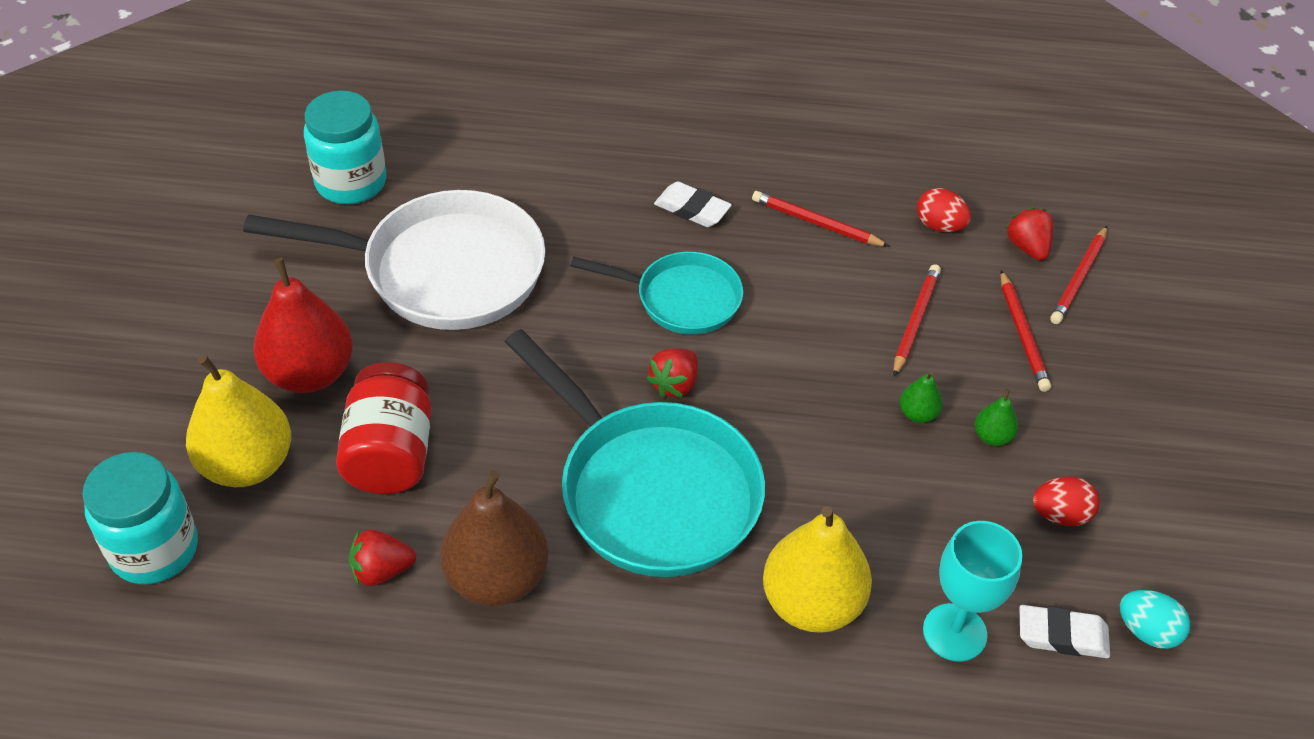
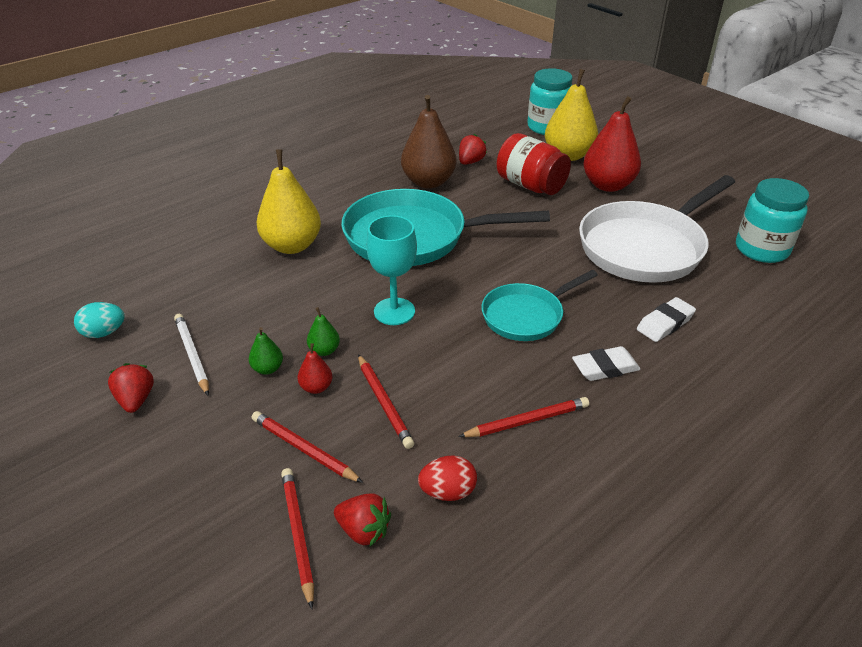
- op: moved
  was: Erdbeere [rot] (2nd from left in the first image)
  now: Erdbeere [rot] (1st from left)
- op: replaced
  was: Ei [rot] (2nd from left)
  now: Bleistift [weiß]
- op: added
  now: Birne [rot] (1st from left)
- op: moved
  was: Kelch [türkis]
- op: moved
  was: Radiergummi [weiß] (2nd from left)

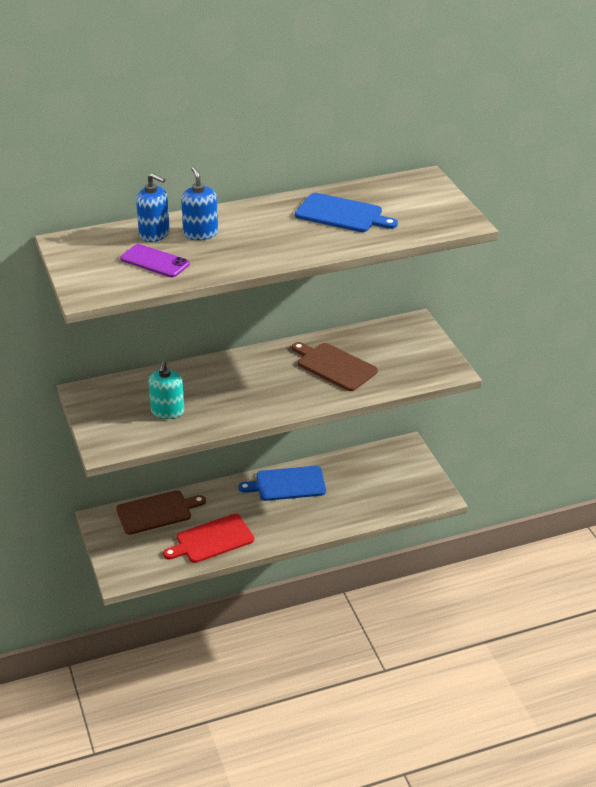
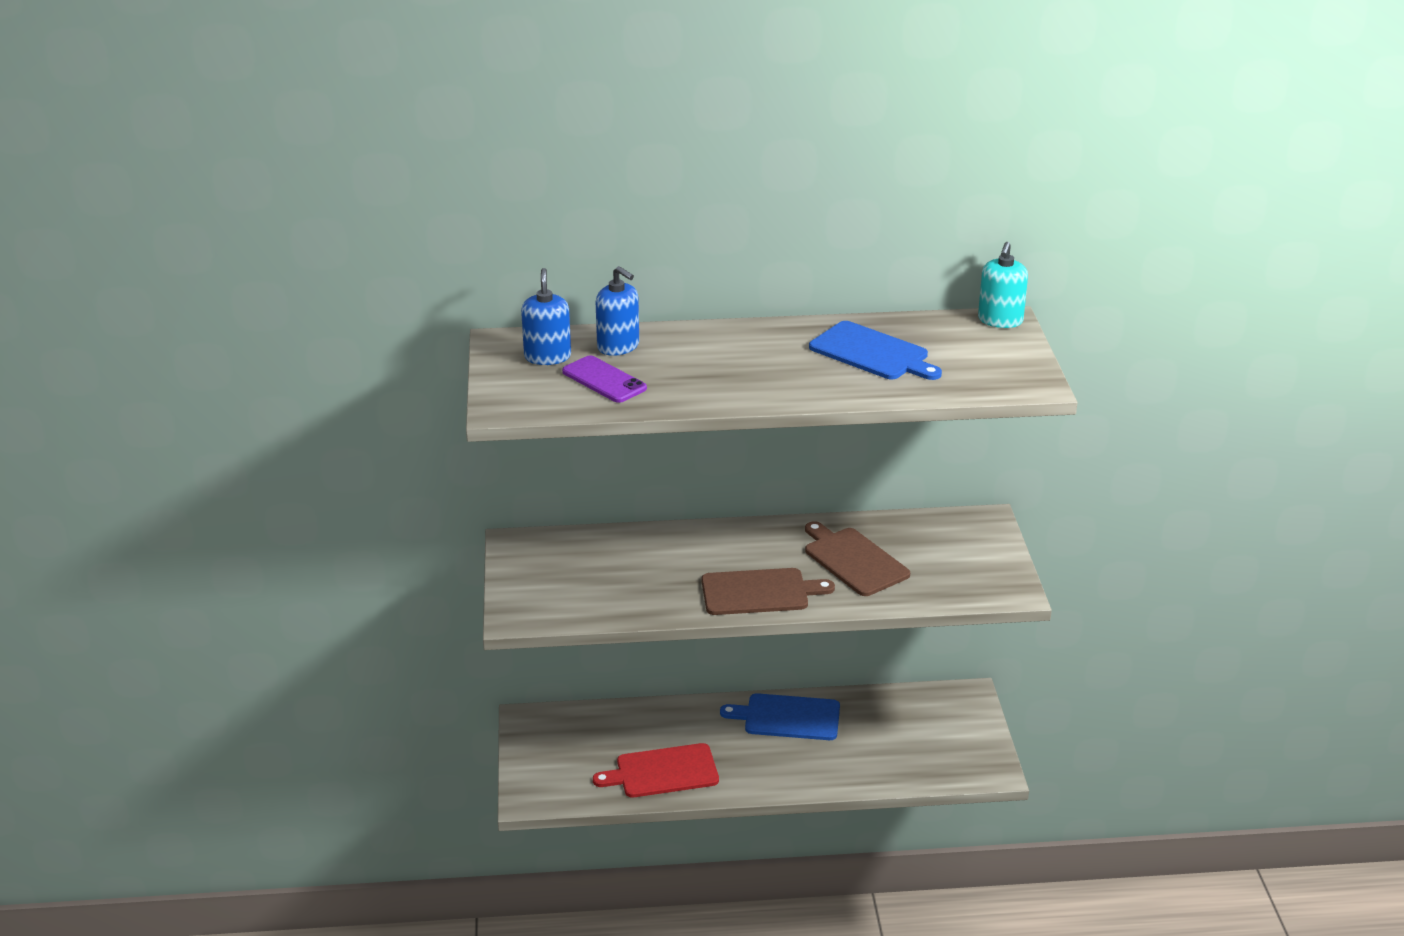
- op: moved
  was: Seifenspender [blau] (2nd from left in the first image)
  now: Seifenspender [blau] (1st from left)
- op: moved
  was: Schneidebrett [braun] (1st from left)
- op: moved
  was: Seifenspender [türkis]

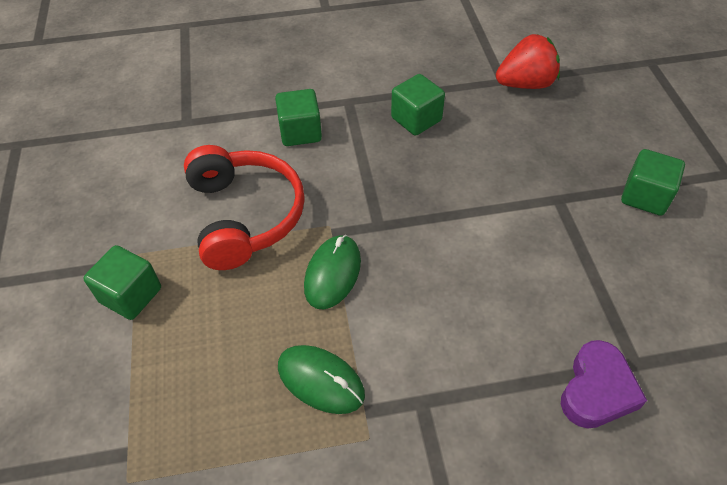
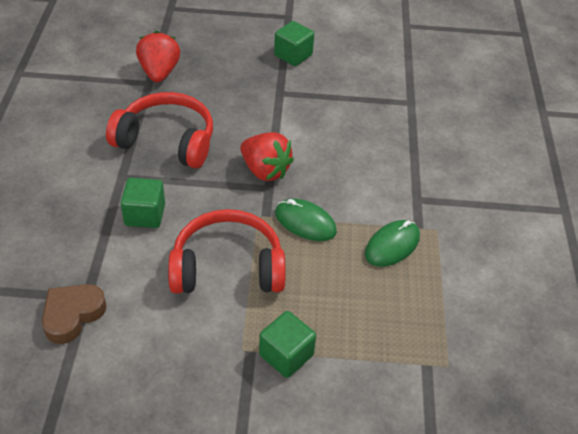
- op: added
  now: Herz [braun]
- op: replaced
  was: Kubus [grün] (3rd from left)
  now: Kopfhörer [rot] (1st from left)
- op: added
  now: Erdbeere [rot] (2nd from left)
- op: removed
  was: Herz [lila]

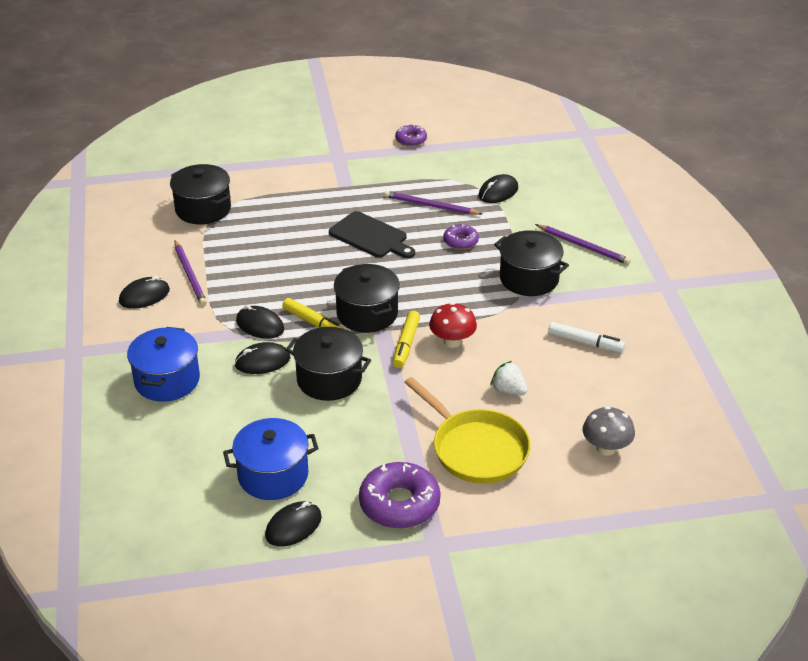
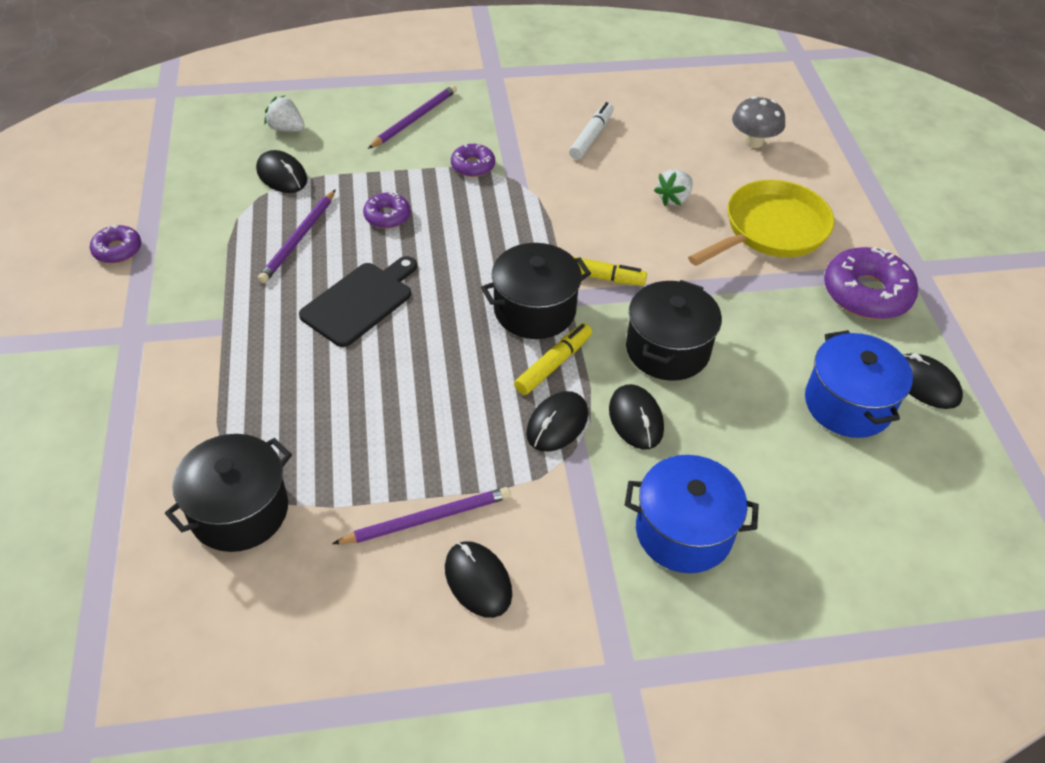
- op: added
  now: Erdbeere [weiß] (1st from left)
- op: replaced
  was: Kochtopf [schwarz] (4th from left)
  now: Donut [lila] (3rd from left)
- op: removed
  was: Pilz [rot]

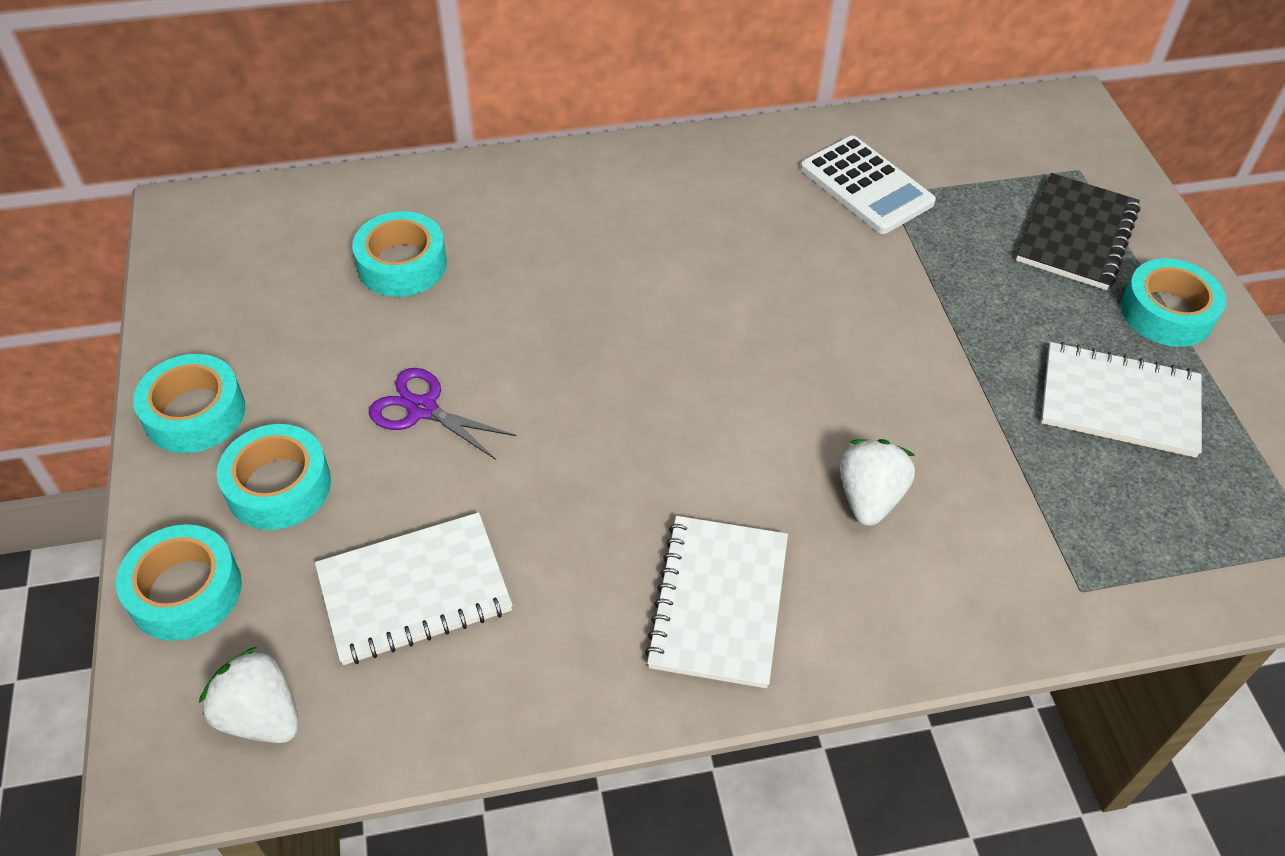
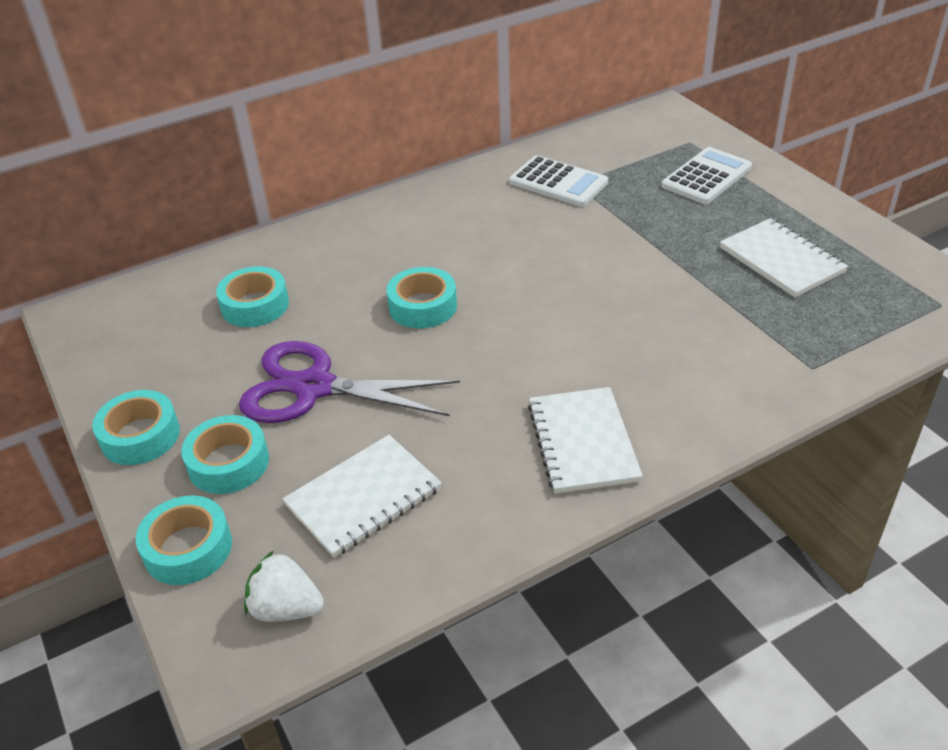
- op: resized
  was: Schere [lila]
  ratio: 1.89
- op: moved
  was: Klebeband [türkis] (5th from left)
- op: replaced
  was: Notizbuch [schwarz]
  now: Taschenrechner [weiß] (2nd from left)
- op: turned
  was: Notizbuch [weiß] (3rd from left)
  clockwise: 60
- op: removed
  was: Erdbeere [weiß] (2nd from left)

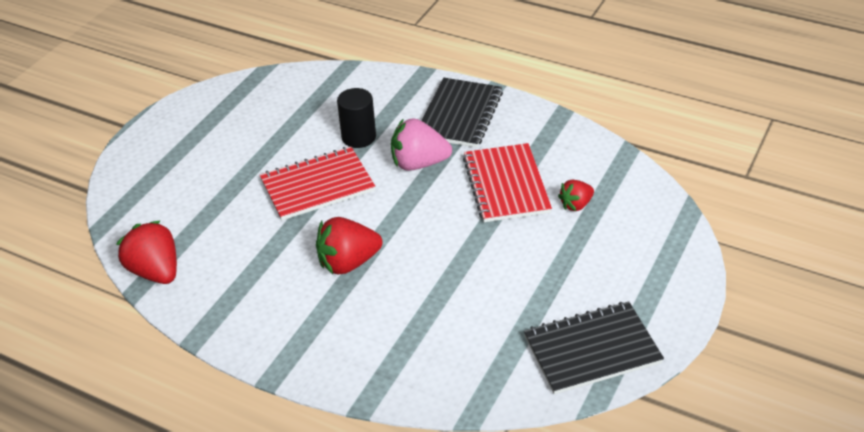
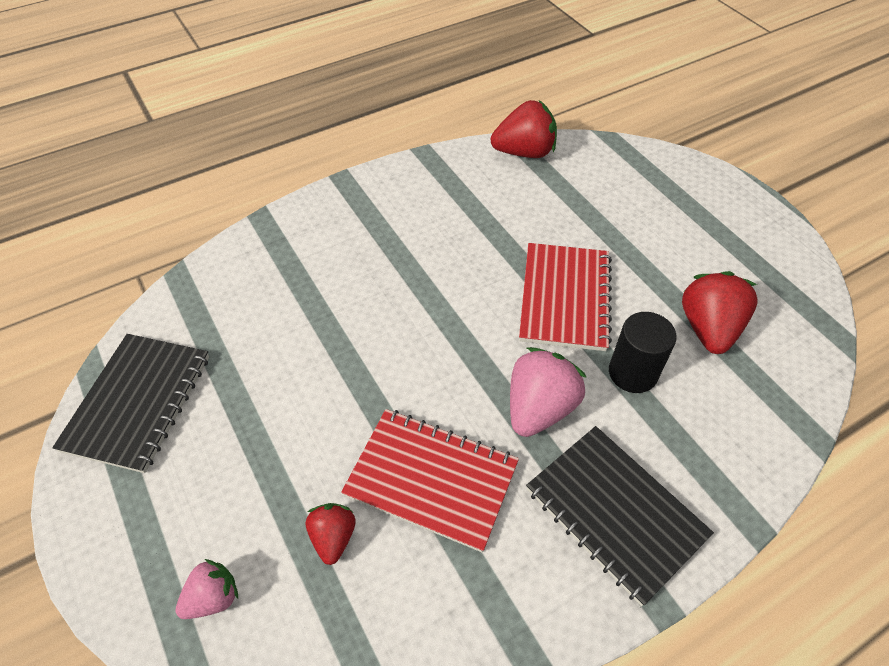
- op: added
  now: Erdbeere [rosa] (1st from left)
- op: moved
  was: Erdbeere [rot] (2nd from left in the first image)
  now: Erdbeere [rot] (3rd from left)

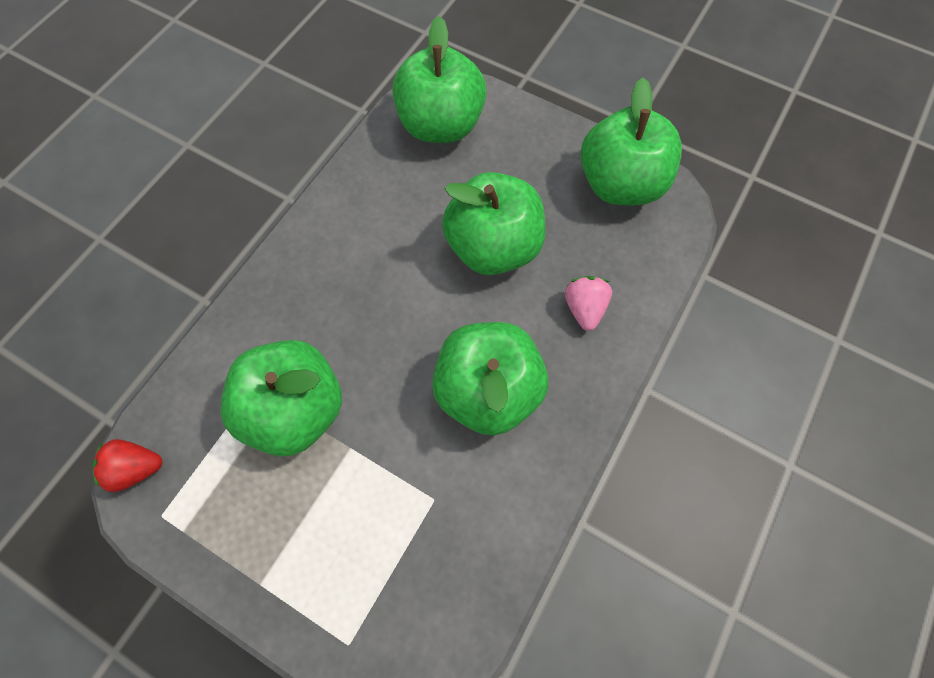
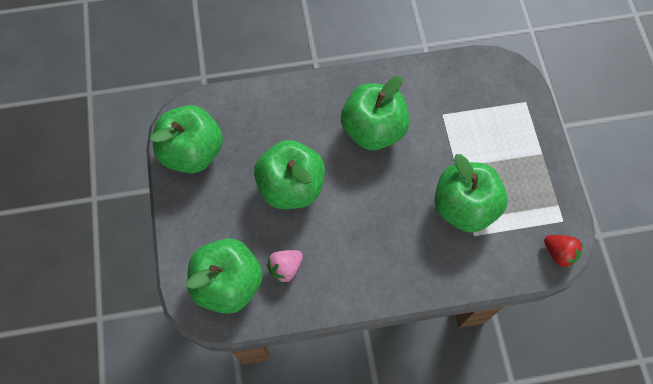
- op: moved
  was: Erdbeere [rosa]

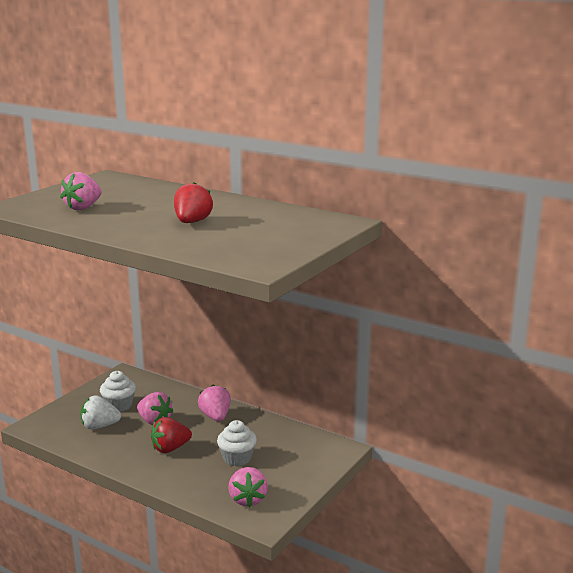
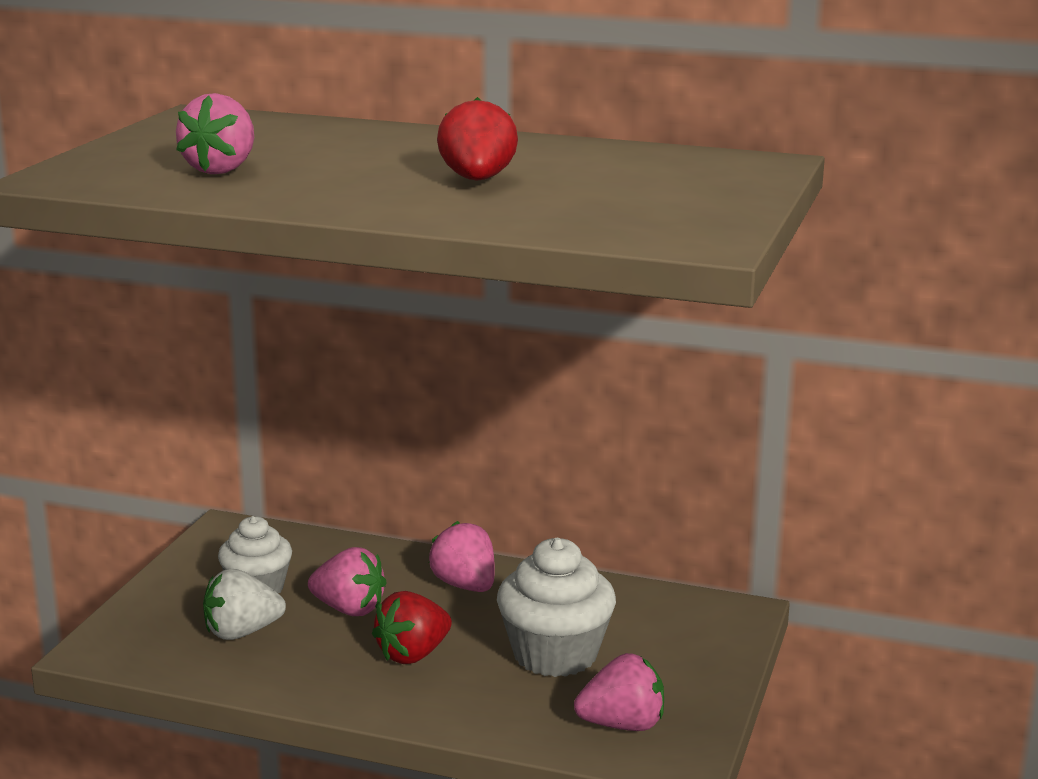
- op: resized
  was: Muffin [weiß] (2nd from left)
  ratio: 1.5
- op: turned
  was: Erdbeere [rosa] (4th from left)
  clockwise: -75

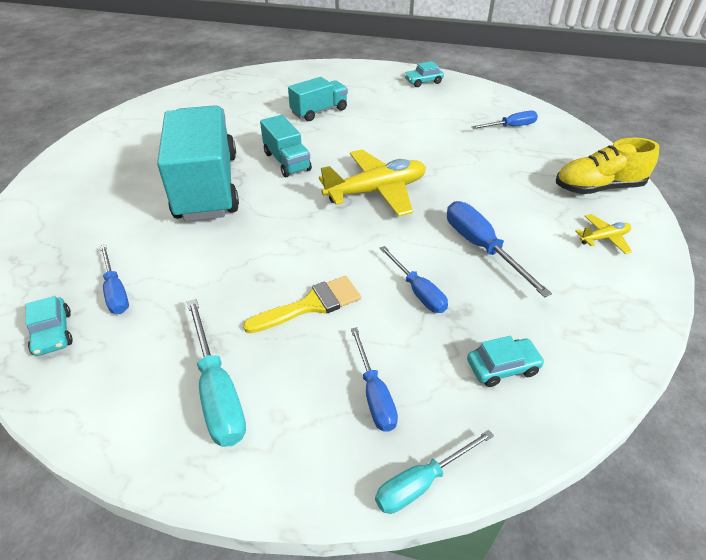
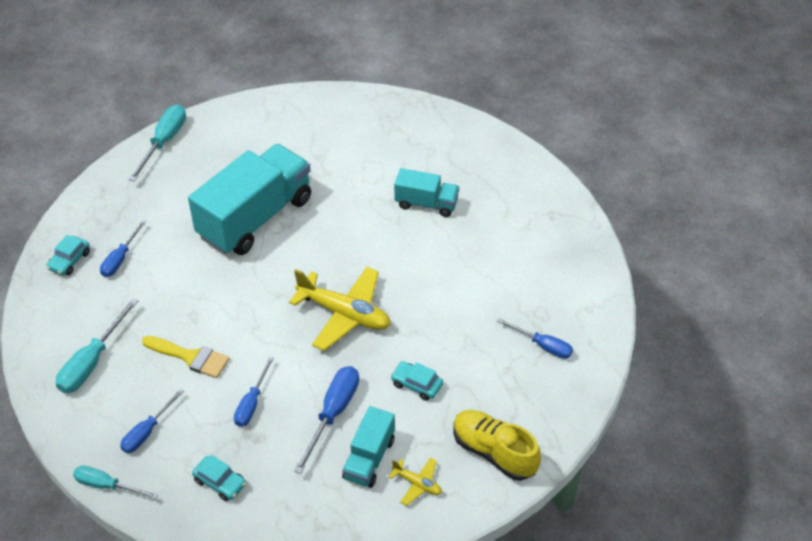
- op: added
  now: Schraubenzieher [türkis] (3rd from left)
- op: moved
  was: Lastwagen [türkis] (2nd from left)
- op: moved
  was: Auto [türkis] (2nd from left in the first image)
  now: Auto [türkis] (3rd from left)

